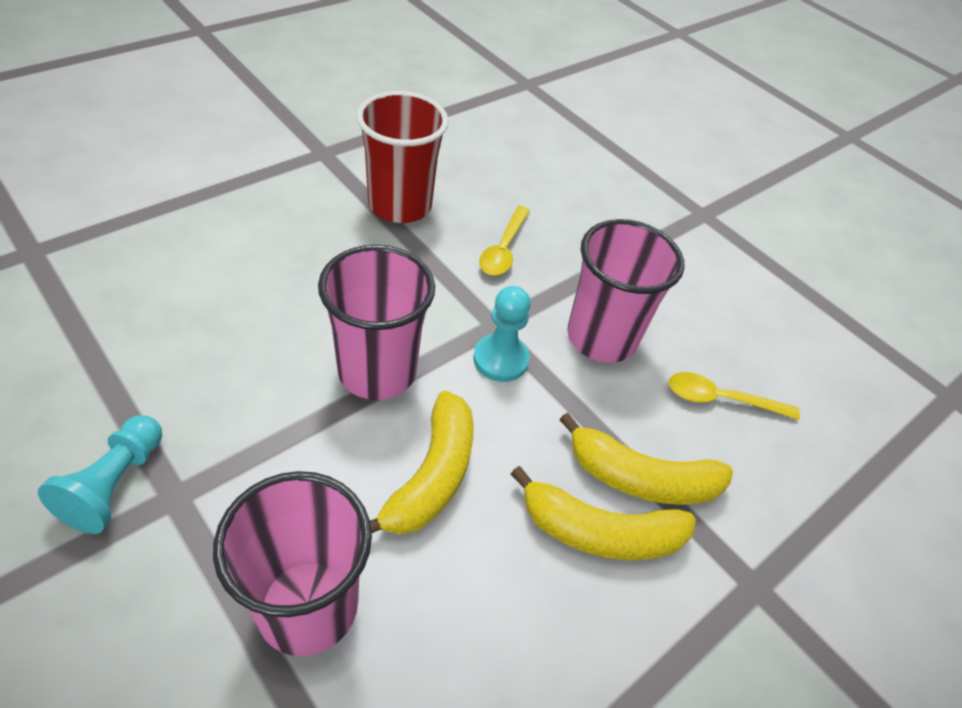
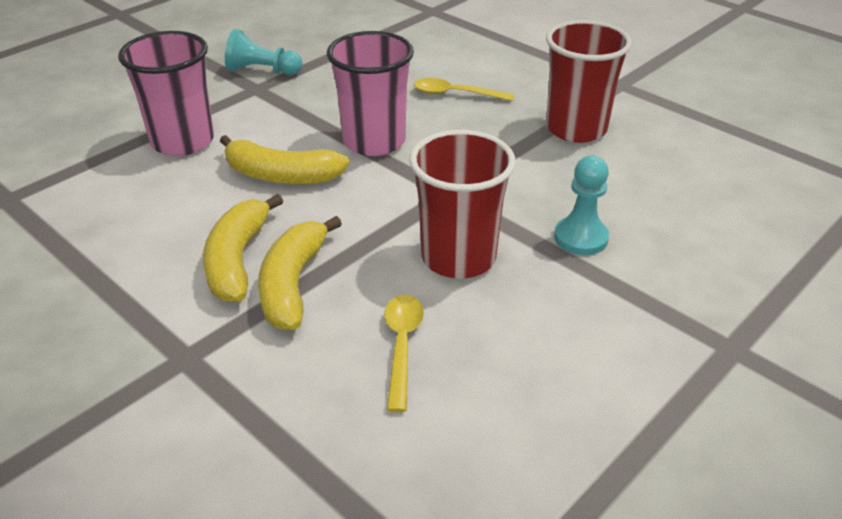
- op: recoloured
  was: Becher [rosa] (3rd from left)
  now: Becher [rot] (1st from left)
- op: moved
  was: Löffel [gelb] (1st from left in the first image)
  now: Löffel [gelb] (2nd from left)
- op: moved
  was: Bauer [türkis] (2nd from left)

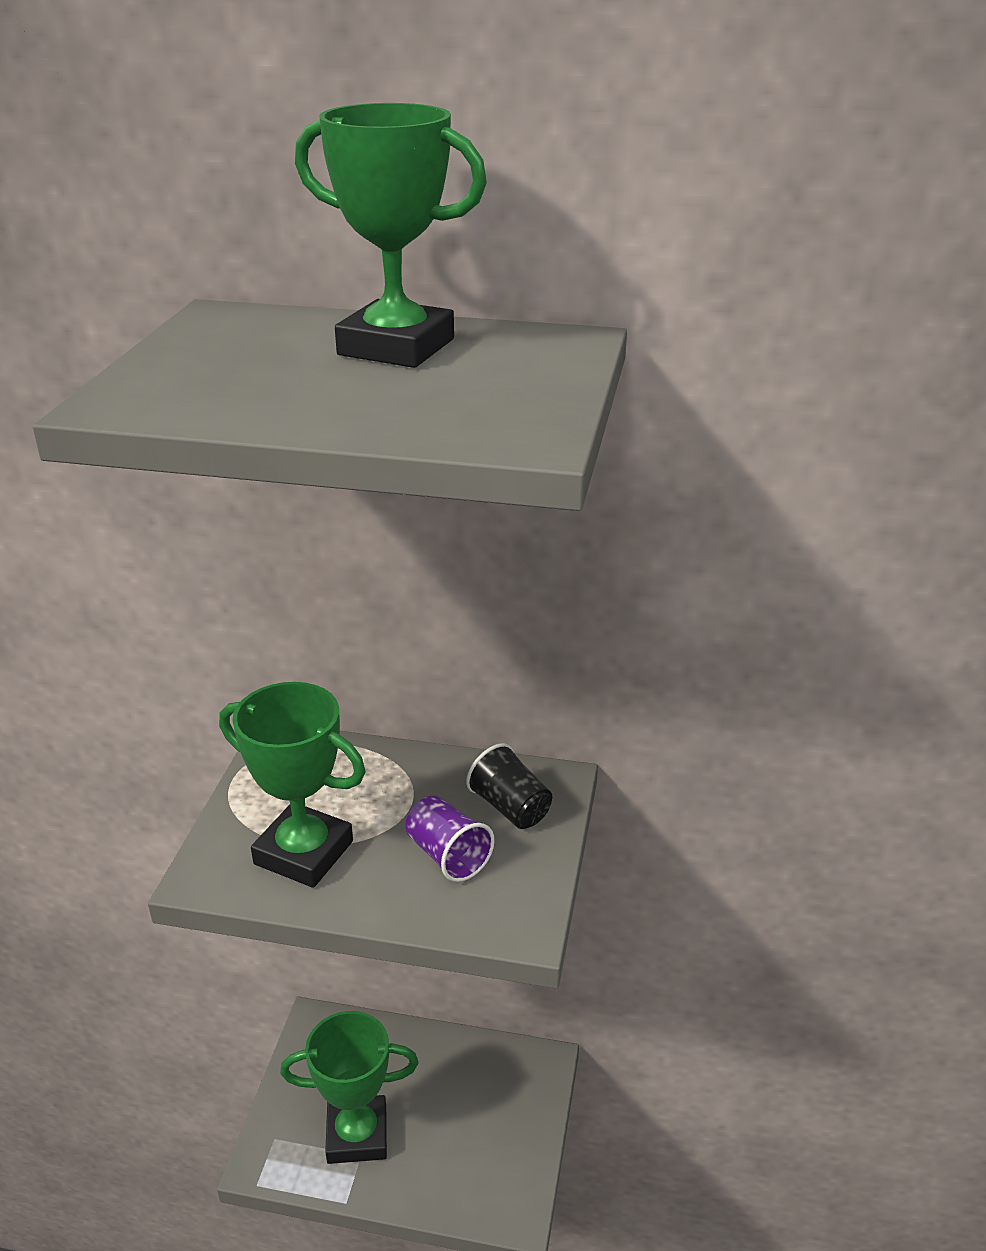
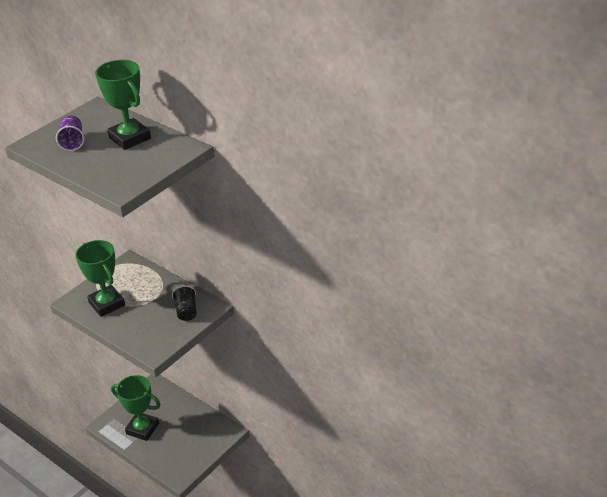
- op: moved
  was: Becher [lila]

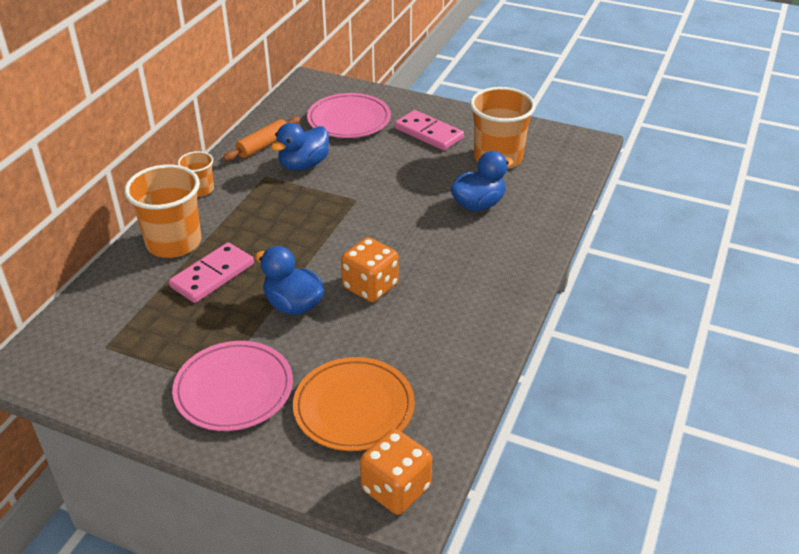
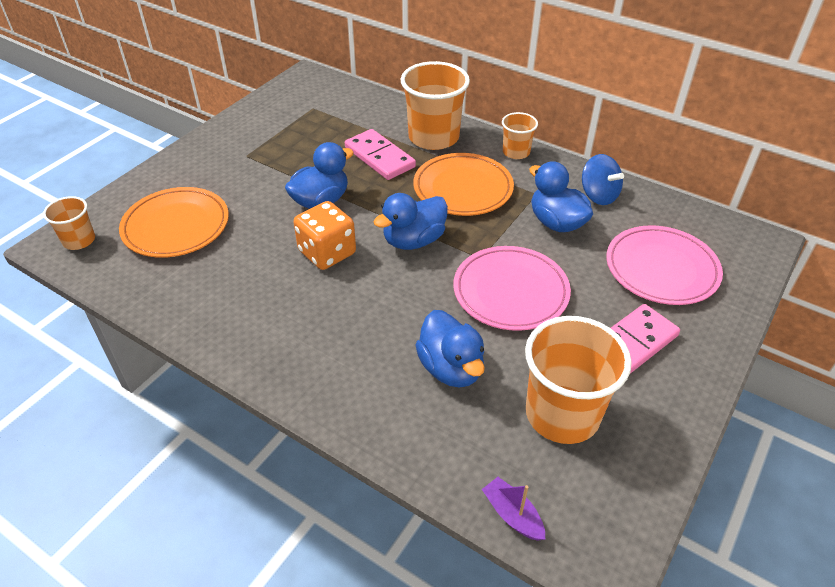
- op: replaced
  was: Spielwürfel [orange] (2nd from left)
  now: Becher [orange] (1st from left)
- op: added
  now: Ente [blau] (2nd from left)
- op: added
  now: Teller [orange] (2nd from left)
- op: moved
  was: Teller [rosa] (1st from left)
- op: added
  now: Boot [lila]
- op: replaced
  was: Nudelholz [orange]
  now: Kreisel [blau]

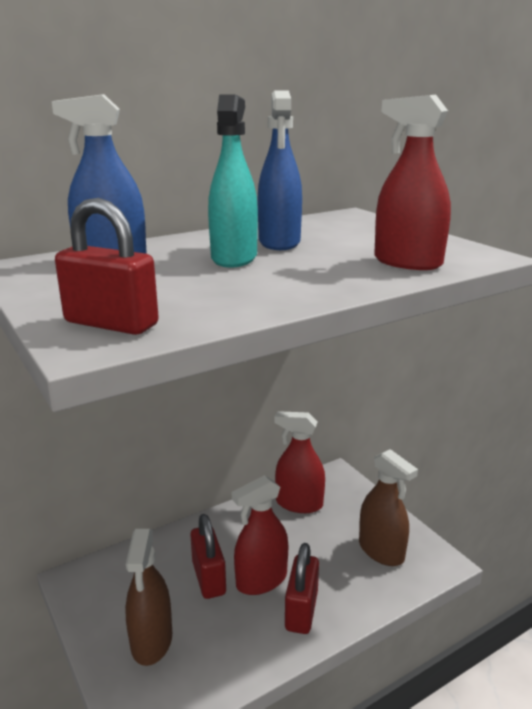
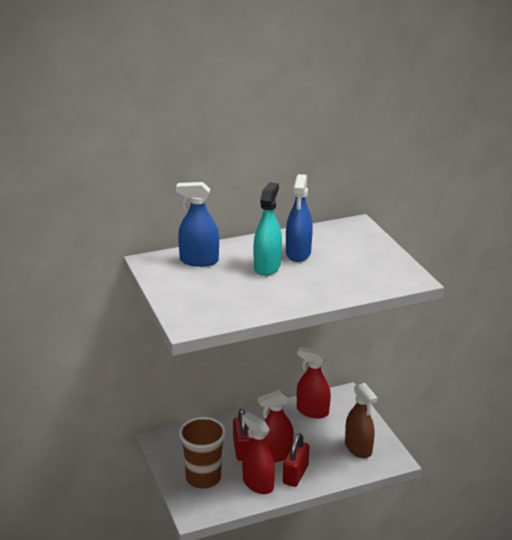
- op: replaced
  was: Sprühflasche [braun] (1st from left)
  now: Becher [braun]
- op: moved
  was: Sprühflasche [rot] (3rd from left in the first image)
  now: Sprühflasche [rot] (1st from left)
- op: removed
  was: Vorhängeschloss [rot] (1st from left)

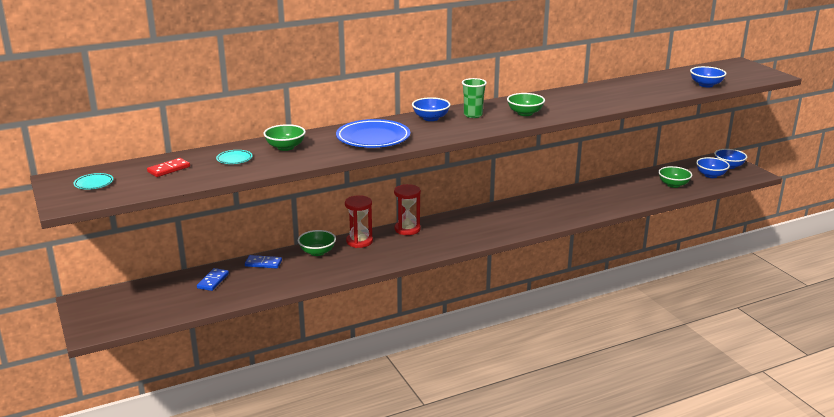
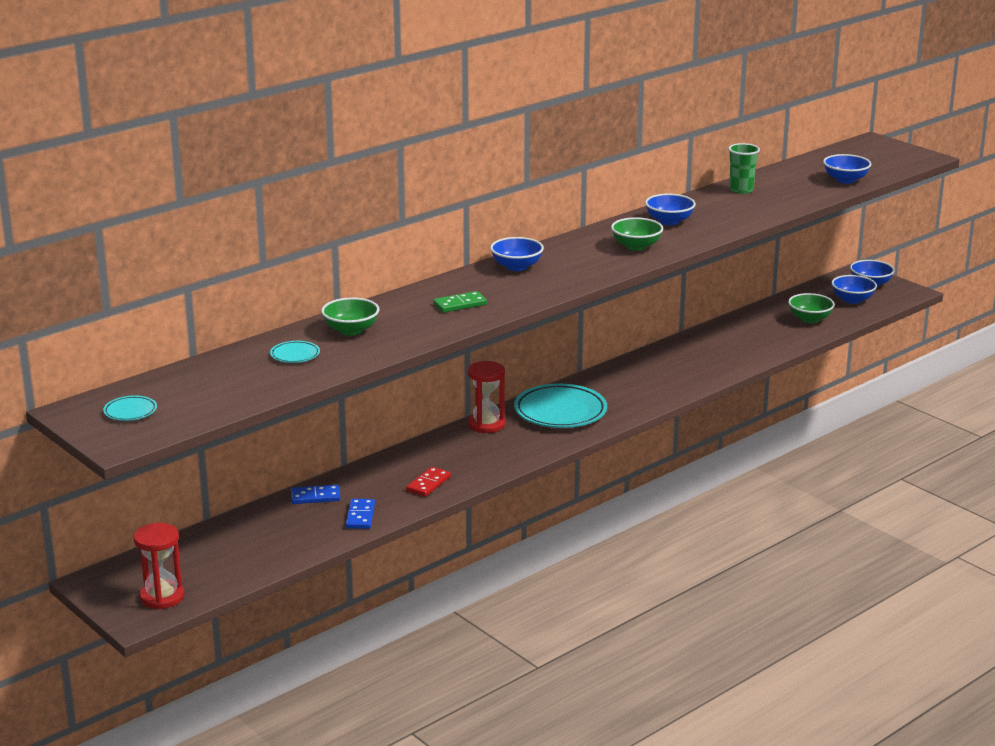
- op: moved
  was: Sanduhr [rot] (1st from left)
- op: moved
  was: Dominostein [blau] (1st from left in the first image)
  now: Dominostein [blau] (2nd from left)
- op: moved
  was: Dominostein [rot]
- op: replaced
  was: Teller [blau]
  now: Dominostein [grün]
- op: added
  now: Teller [türkis] (3rd from left)
- op: added
  now: Schüssel [blau] (2nd from left)
- op: moved
  was: Becher [grün]
- op: removed
  was: Schüssel [grün] (2nd from left)

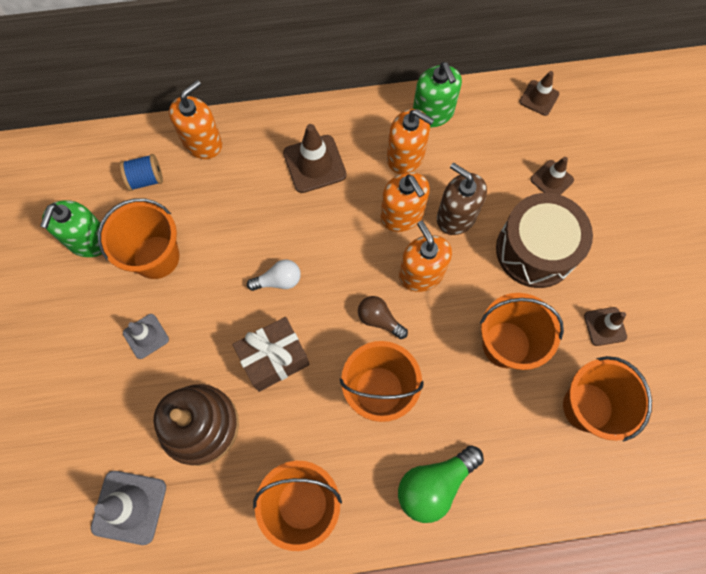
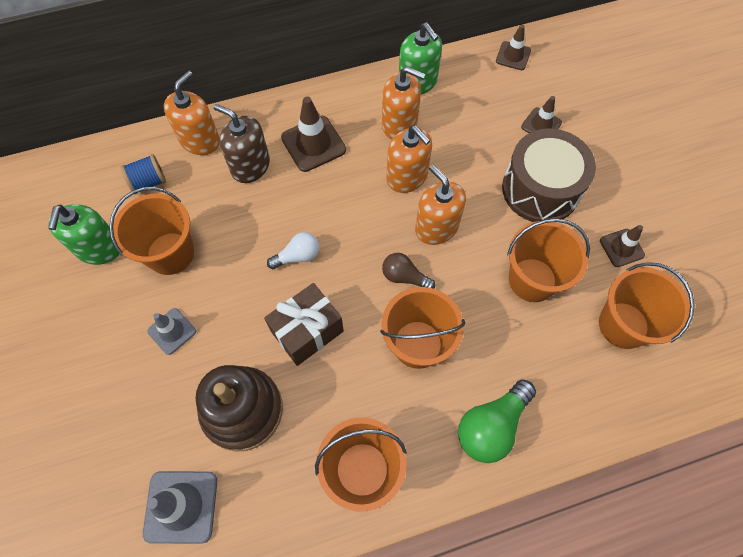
- op: moved
  was: Seifenspender [braun]

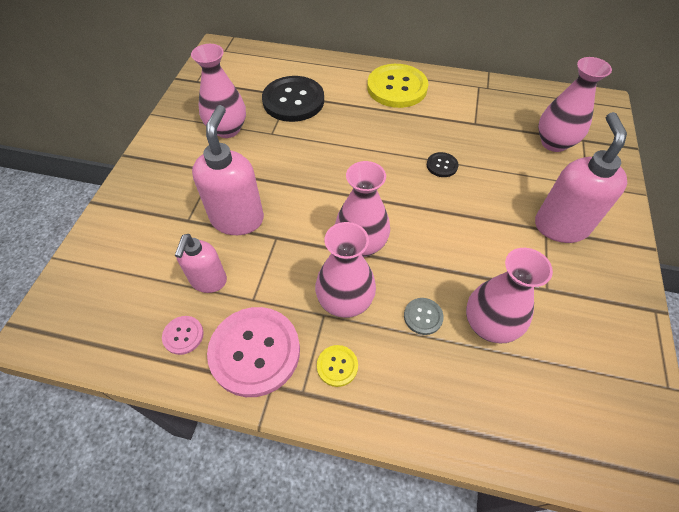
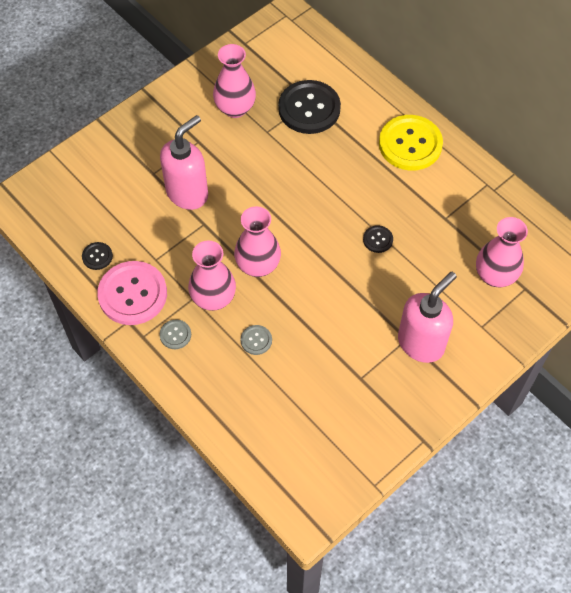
- op: recoloured
  was: Knopf [rosa] (1st from left)
  now: Knopf [schwarz] (1st from left)
- op: recoloured
  was: Knopf [gelb] (1st from left)
  now: Knopf [grau] (1st from left)
- op: removed
  was: Seifenspender [rosa] (1st from left)
- op: removed
  was: Vase [rosa] (4th from left)

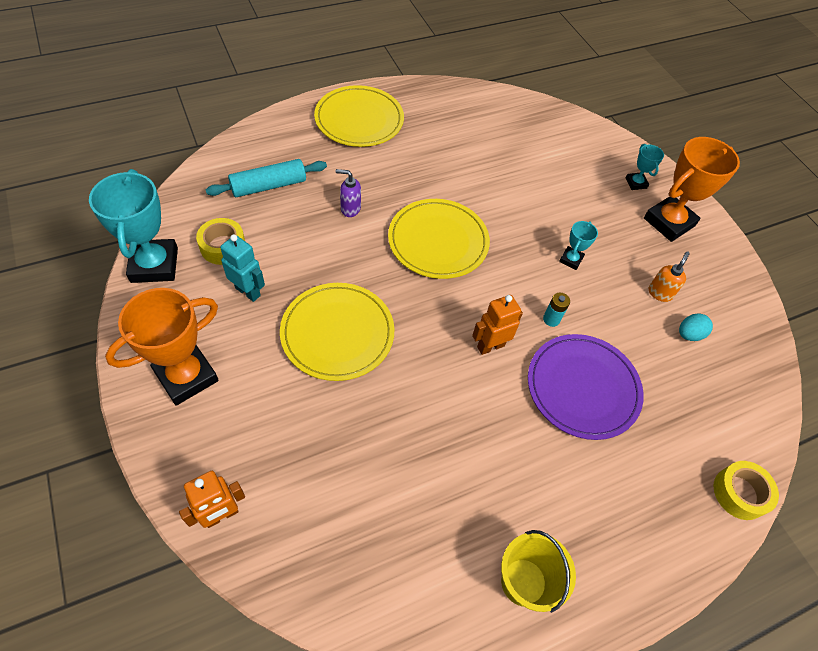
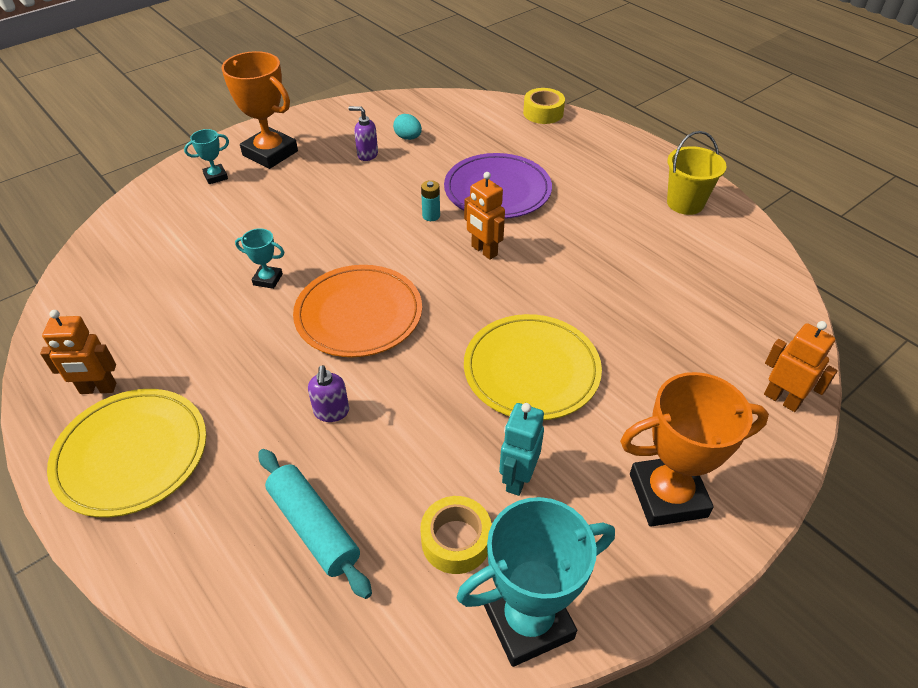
- op: added
  now: Roboter [orange] (1st from left)
- op: moved
  was: Pokal [türkis] (2nd from left)
- op: recoloured
  was: Teller [gelb] (3rd from left)
  now: Teller [orange]
- op: recoloured
  was: Seifenspender [orange]
  now: Seifenspender [lila] (2nd from left)
- op: turned
  was: Pokal [orange] (1st from left in the first image)
  clockwise: -45

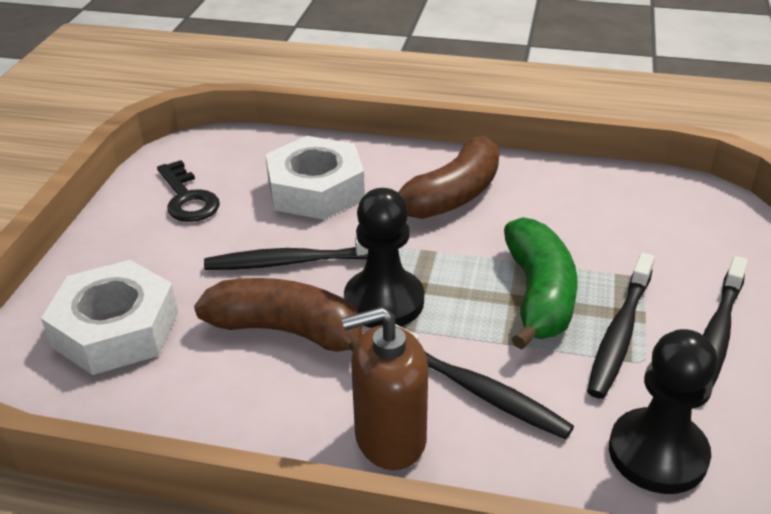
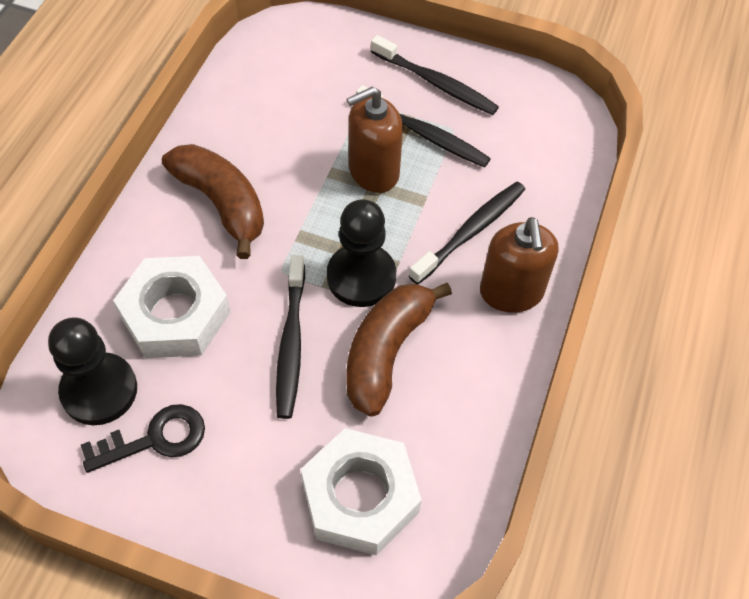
- op: moved
  was: Bauer [schwarz] (2nd from left in the first image)
  now: Bauer [schwarz] (1st from left)
- op: replaced
  was: Banane [grün]
  now: Seifenspender [braun] (1st from left)

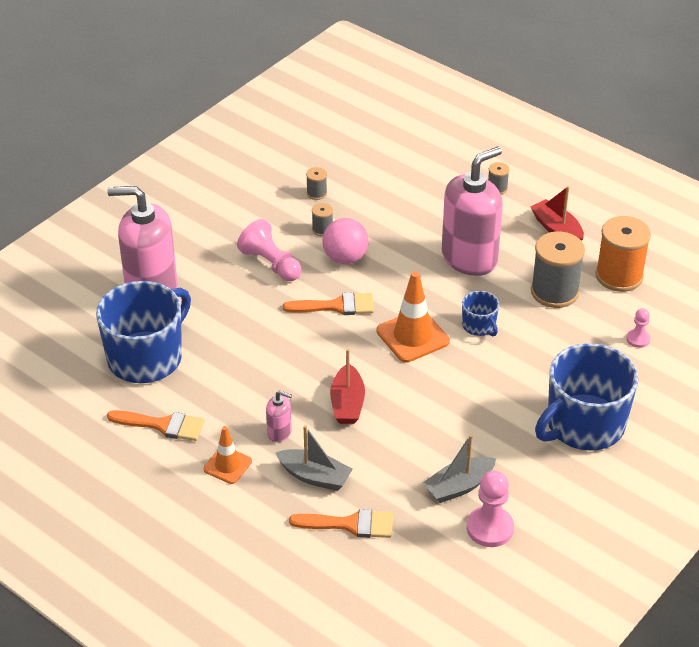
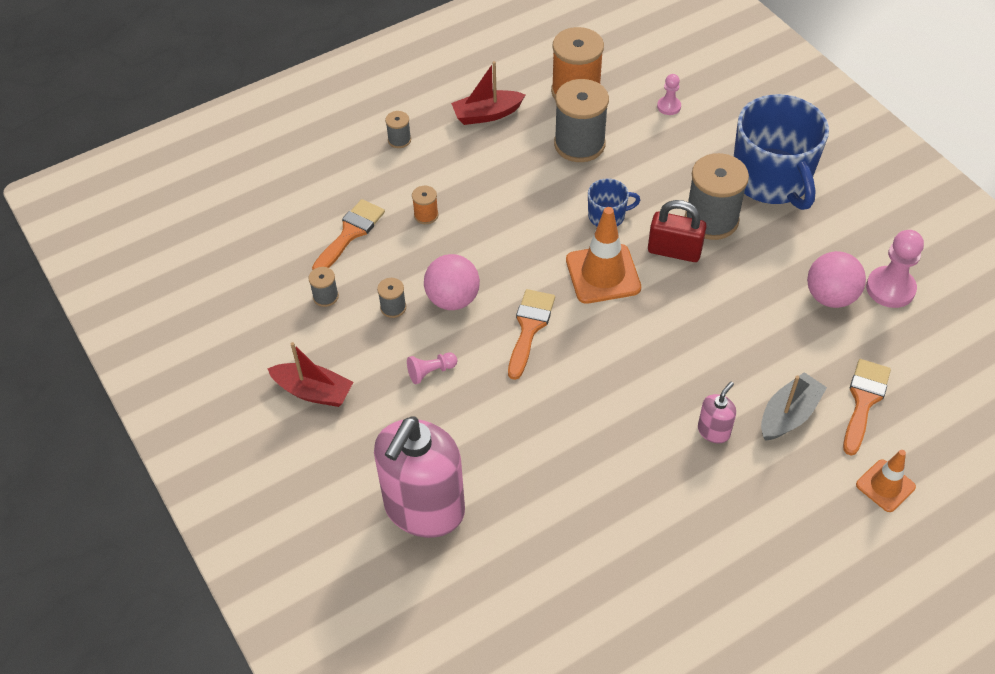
- op: moved
  was: Boot [rot] (1st from left)
- op: moved
  was: Pinsel [orange] (1st from left)
- op: resized
  was: Bauer [rosa] (1st from left)
  ratio: 0.56
- op: added
  now: Garnrolle [orange] (1st from left)
- op: added
  now: Vorhängeschloss [rot]
- op: added
  now: Garnrolle [grau] (5th from left)
- op: replaced
  was: Boot [grau] (2nd from left)
  now: Ball [rosa] (2nd from left)
- op: moved
  was: Leitkegel [orange] (1st from left in the first image)
  now: Leitkegel [orange] (2nd from left)
- op: removed
  was: Tasse [blau] (1st from left)
- op: removed
  was: Seifenspender [rosa] (3rd from left)

